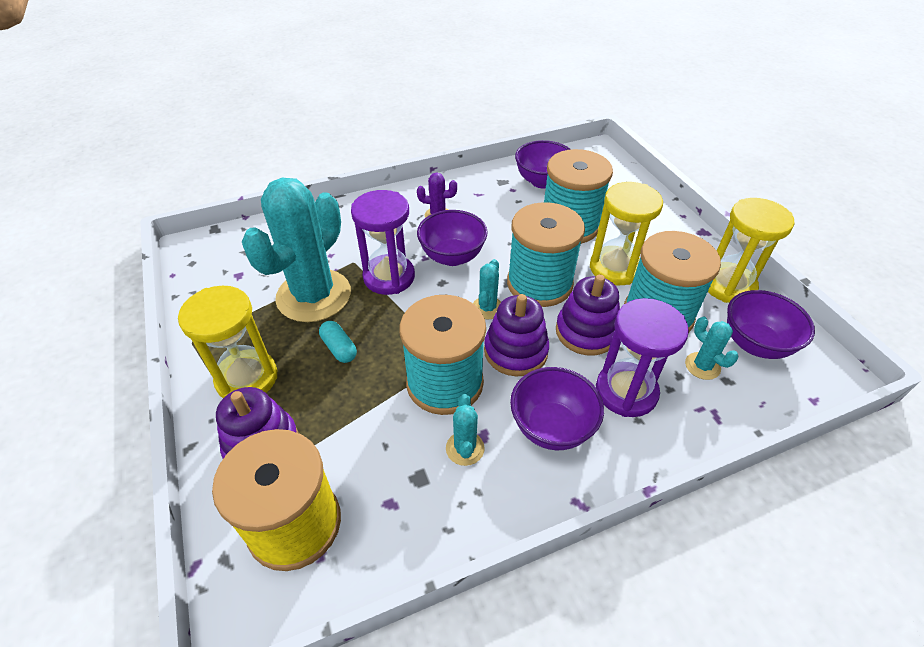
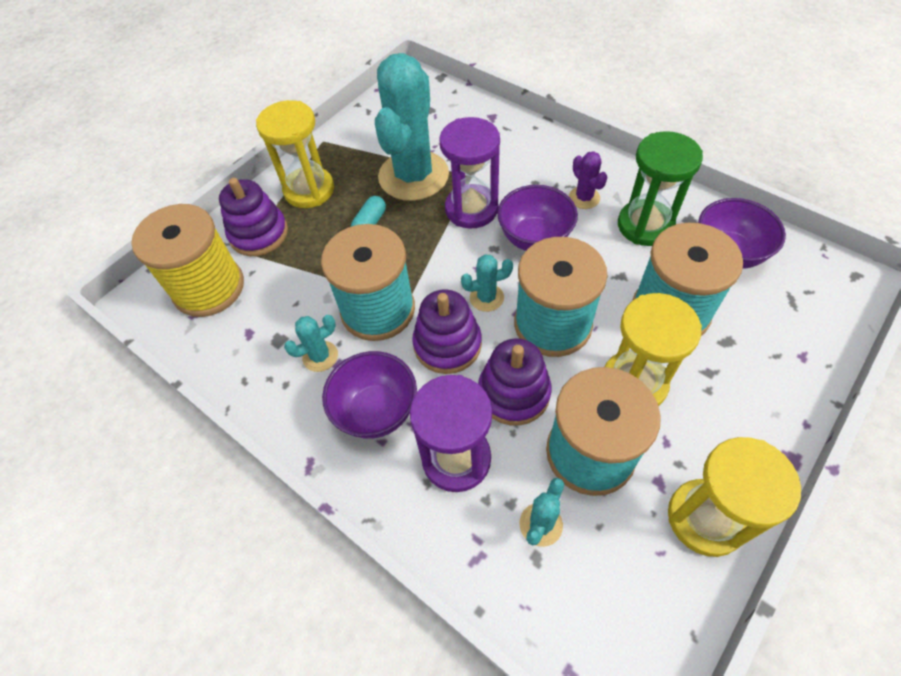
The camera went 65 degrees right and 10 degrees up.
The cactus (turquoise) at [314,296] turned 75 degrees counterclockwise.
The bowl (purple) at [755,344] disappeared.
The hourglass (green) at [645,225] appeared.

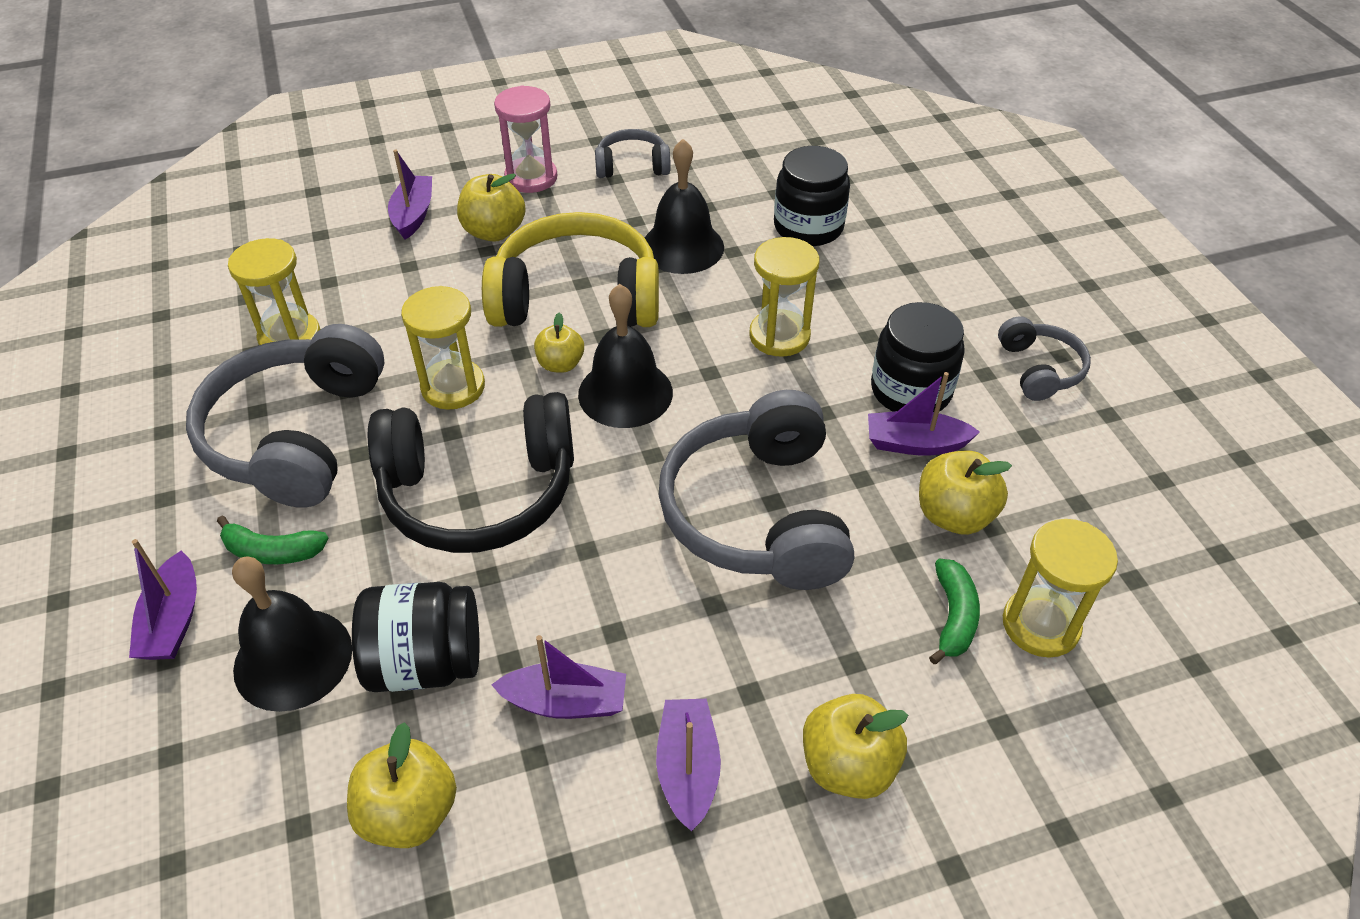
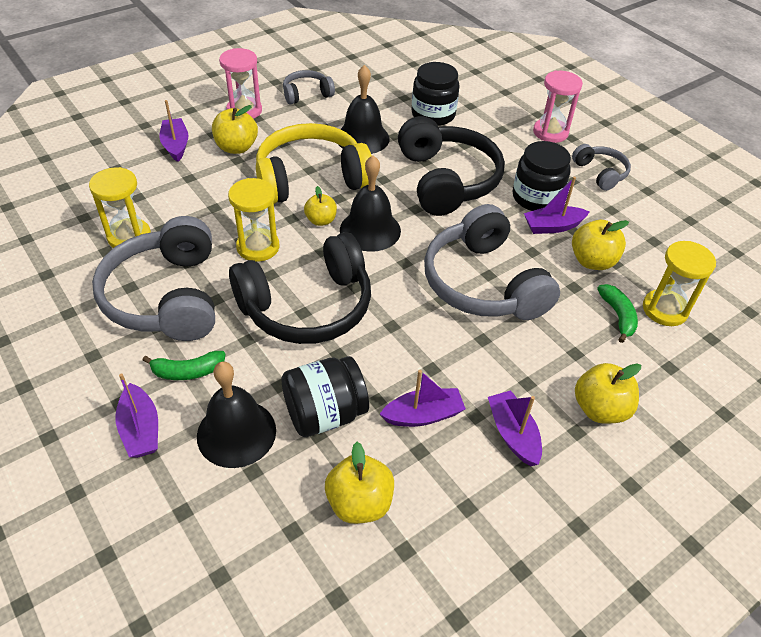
The camera went 20 degrees left and 0 degrees up.
The hourglass (yellow) at [779,336] was replaced by the headphones (black) at [446,180].
The hourglass (pink) at [550,132] appeared.

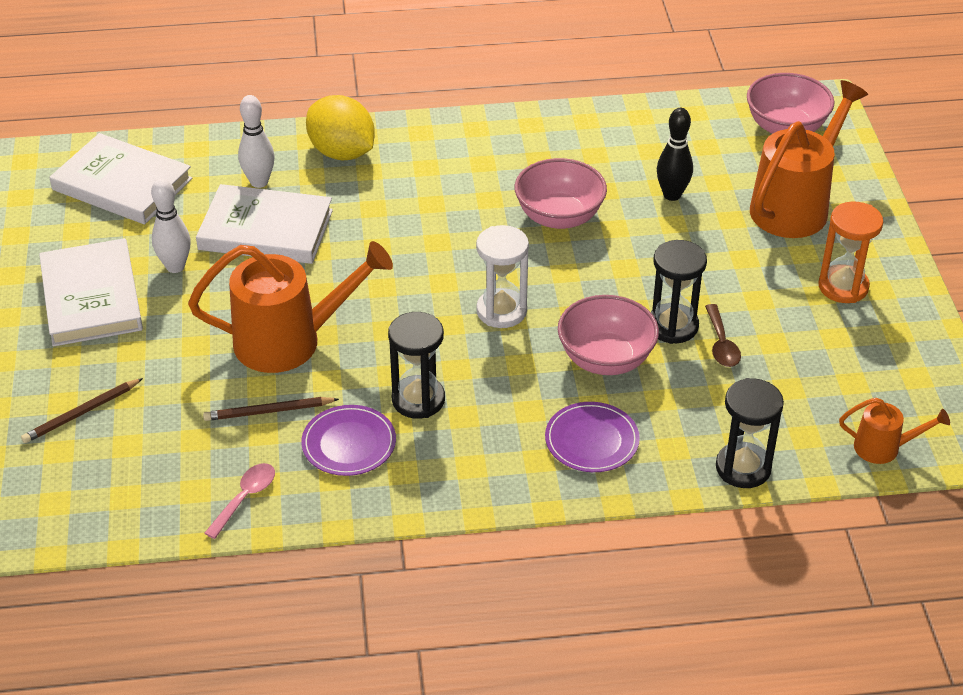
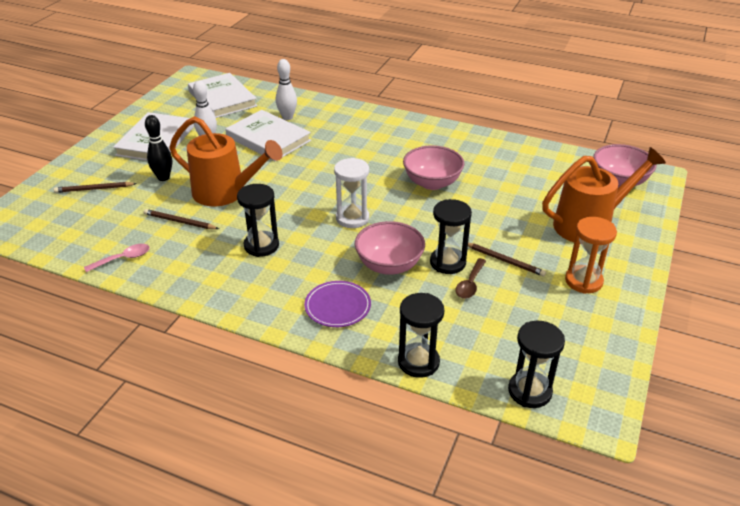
The camera went 30 degrees right and 5 degrees down.
The lemon (yellow) at [342,152] disappeared.
The bowling pin (black) moved from [672,195] to [163,177].
The watering can (orange) at [884,448] was replaced by the hourglass (black) at [529,391].
The plate (purple) at [349,443] disappeared.
The pencil (brown) at [504,260] appeared.

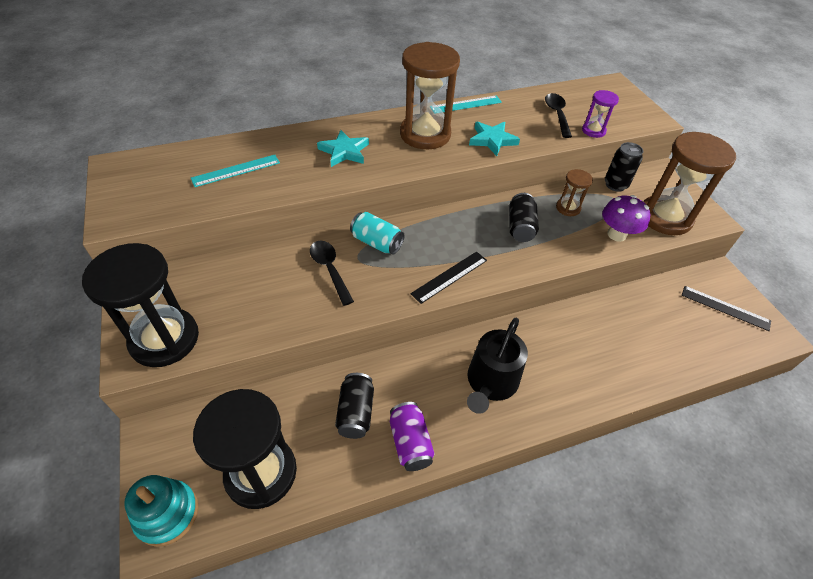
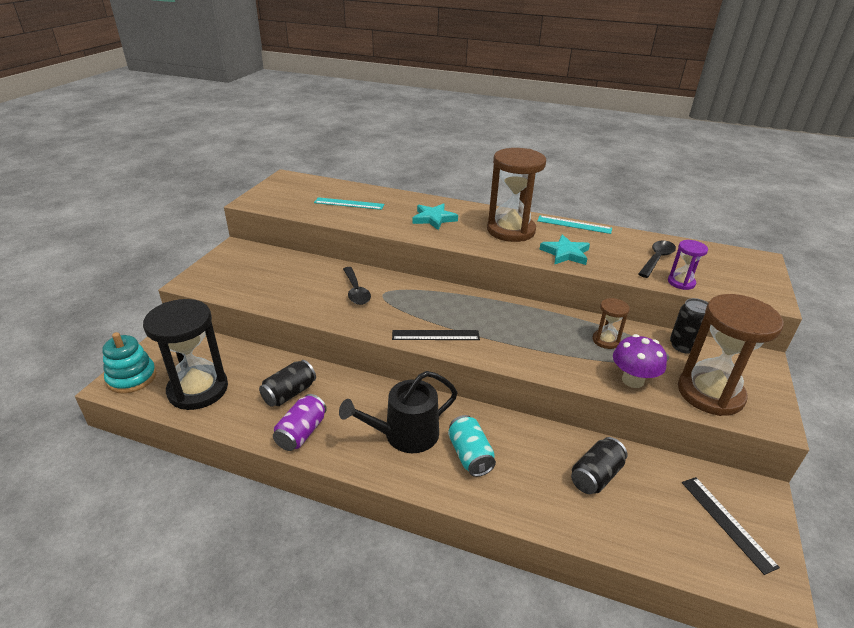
The camera went 40 degrees right and 15 degrees down.
The can (black) moved from [520,227] to [595,476].
The can (turquoise) moved from [377,242] to [470,455].
The spoon (black) at [330,269] turned 150 degrees clockwise.
The hourglass (black) at [164,339] disappeared.

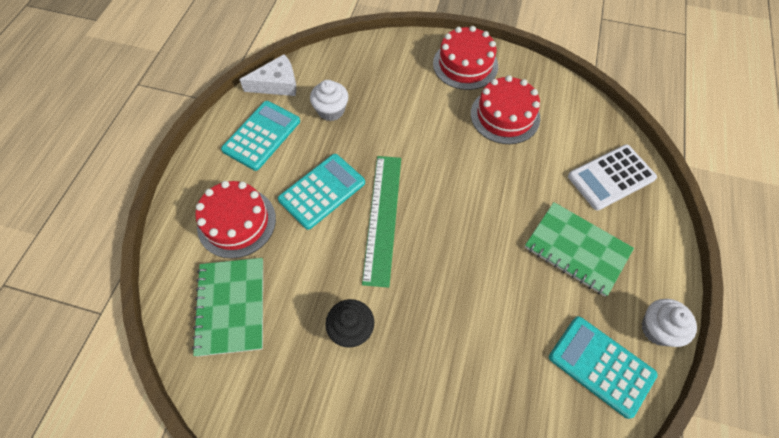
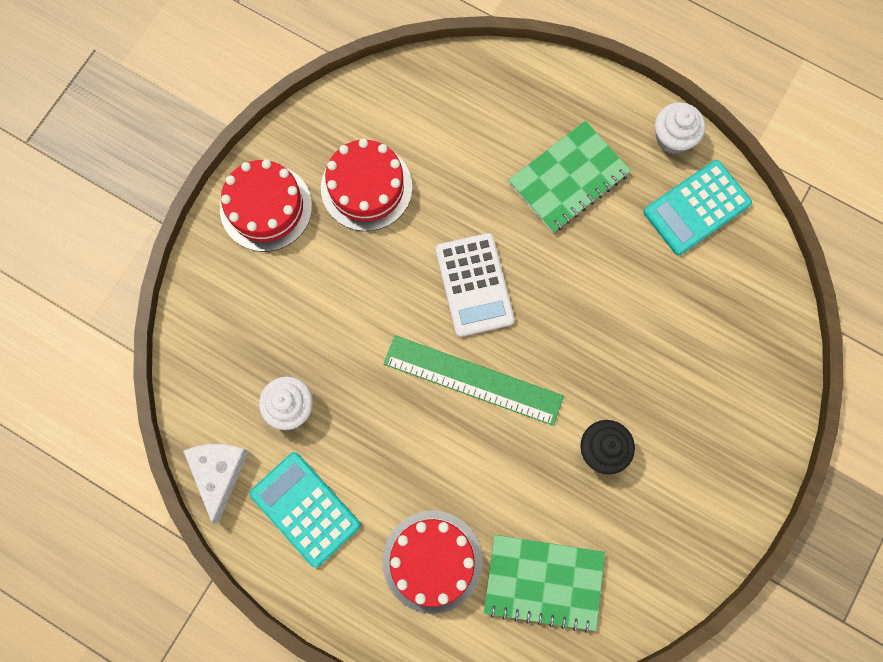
The camera went 75 degrees left and 15 degrees up.
The calculator (white) moved from [611,177] to [474,285].
The calculator (turquoise) at [322,191] disappeared.

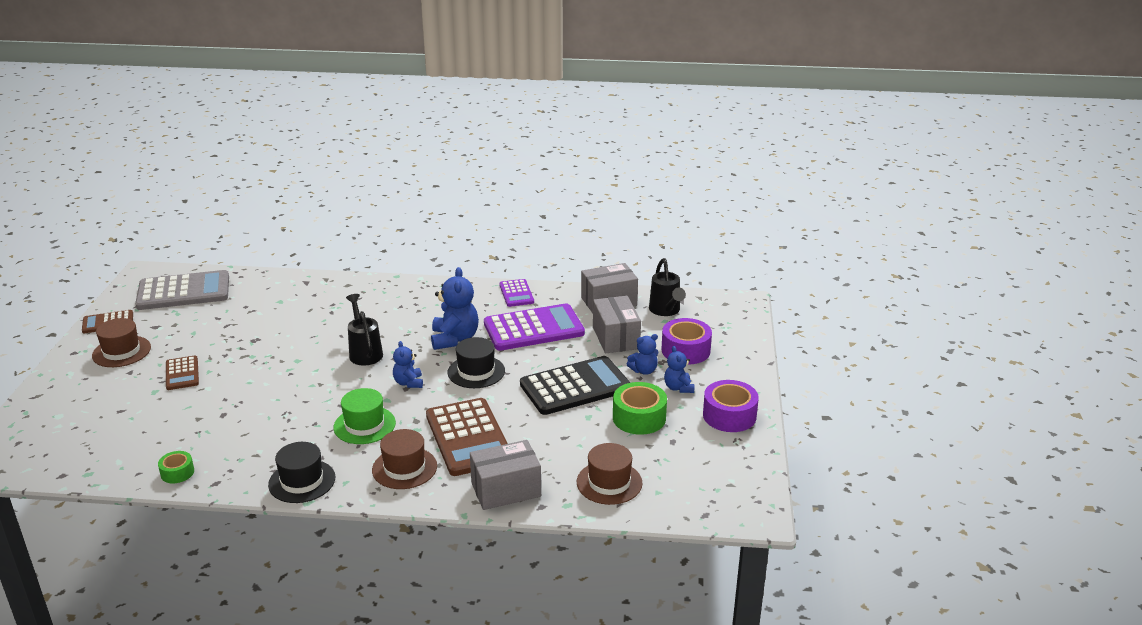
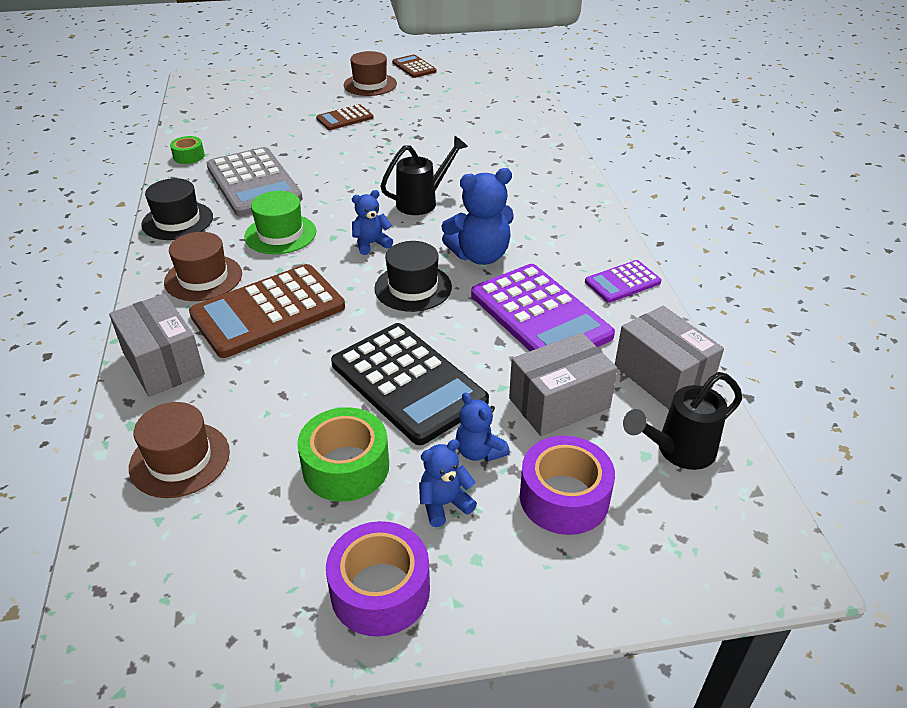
The camera went 75 degrees right and 10 degrees up.
The calculator (grey) moved from [183,292] to [253,183].

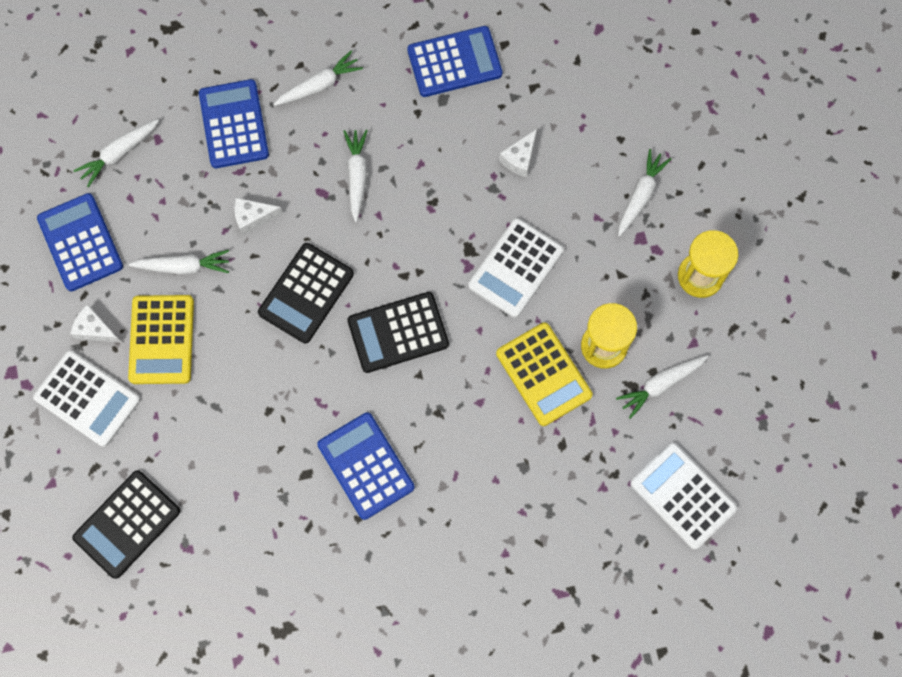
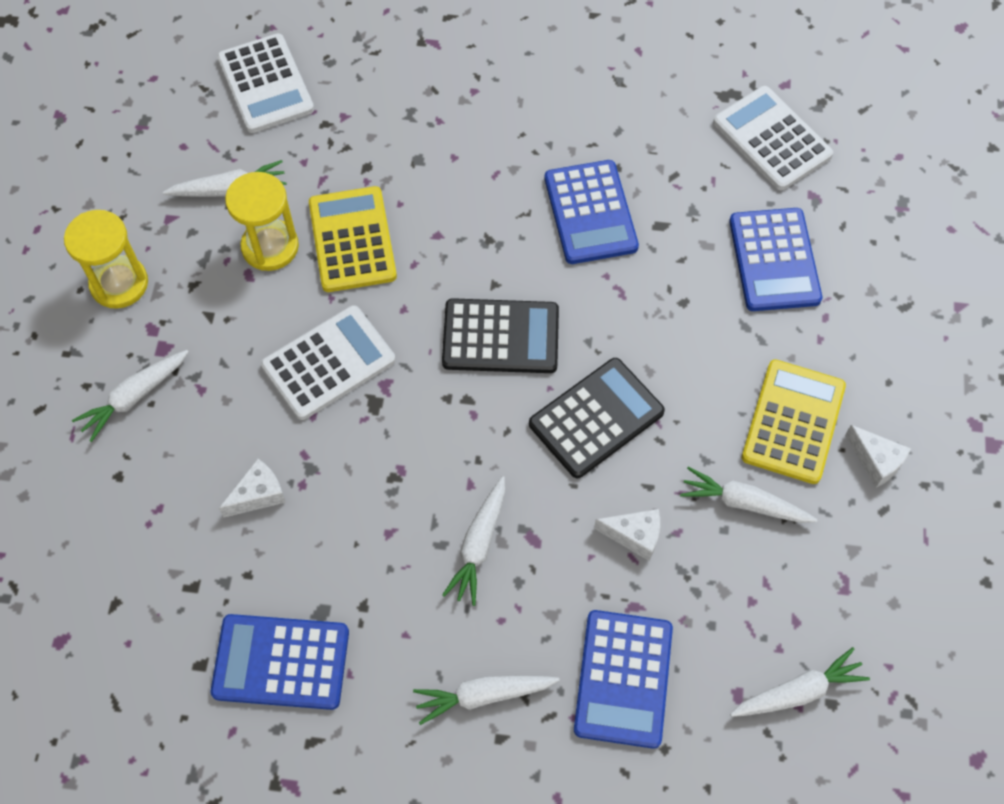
The camera went 160 degrees left and 10 degrees down.
The calculator (blue) moved from [80,242] to [774,260].
The calculator (white) moved from [87,398] to [772,139].
The calculator (black) at [127,524] disappeared.

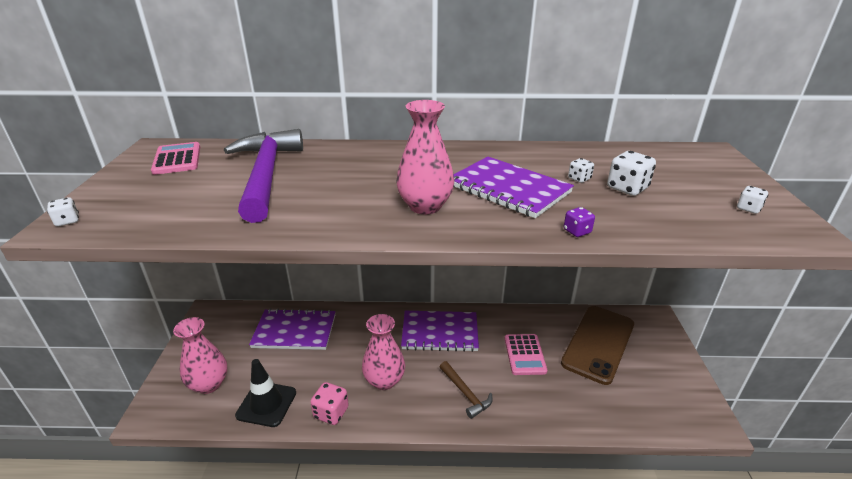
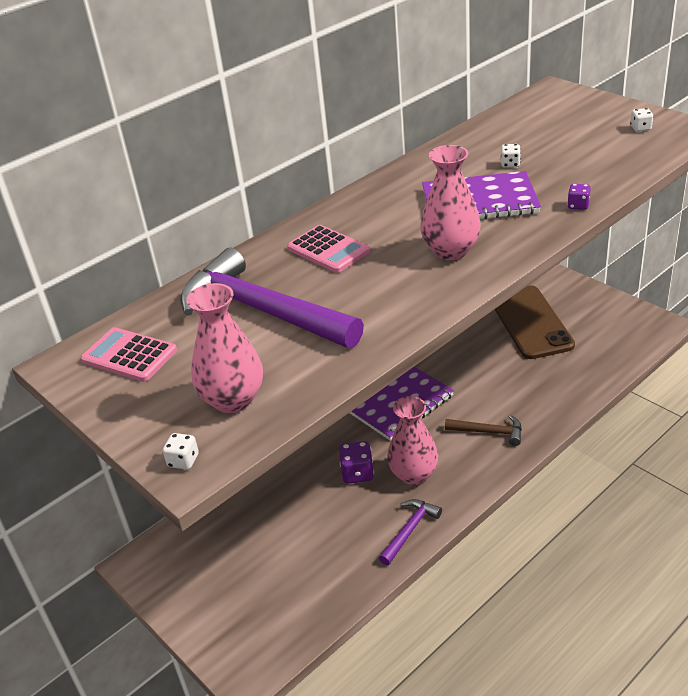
The camera went 40 degrees left and 5 degrees up.
The dice (white) at [627,188] disappeared.
The notebook (purple) at [294,331] disappeared.
The vase (pink) moved from [209,384] to [233,400].
The calculator (pink) moved from [524,354] to [328,250].
The traffic cone (black) at [266,404] disappeared.
The dice (pink) at [331,413] was replaced by the hammer (purple) at [409,530].
The dice (purple) at [357,473] appeared.

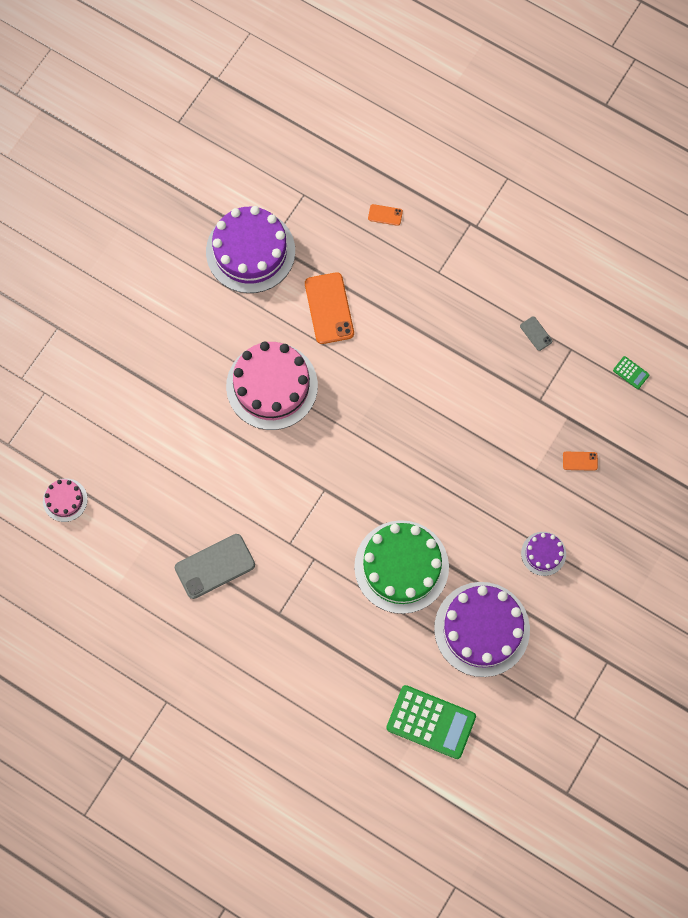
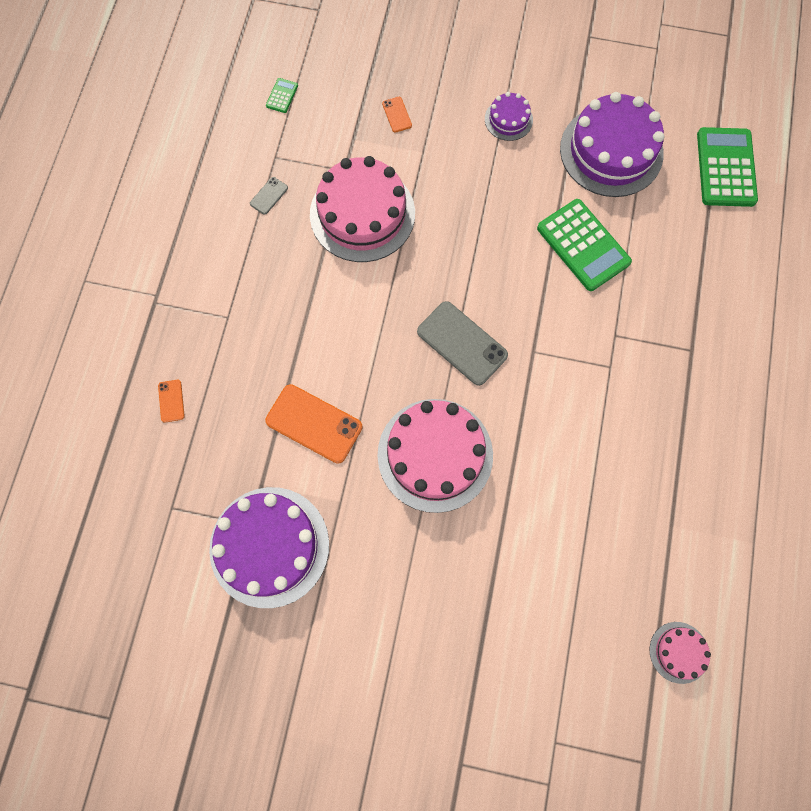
The camera went 110 degrees left and 0 degrees up.
The phone (orange) at [329,308] turned 60 degrees clockwise.
The cake (green) at [401,566] was replaced by the calculator (green) at [583,245].
The phone (grey) moved from [215,566] to [462,343].
The cake (pink) at [362,214] appeared.

